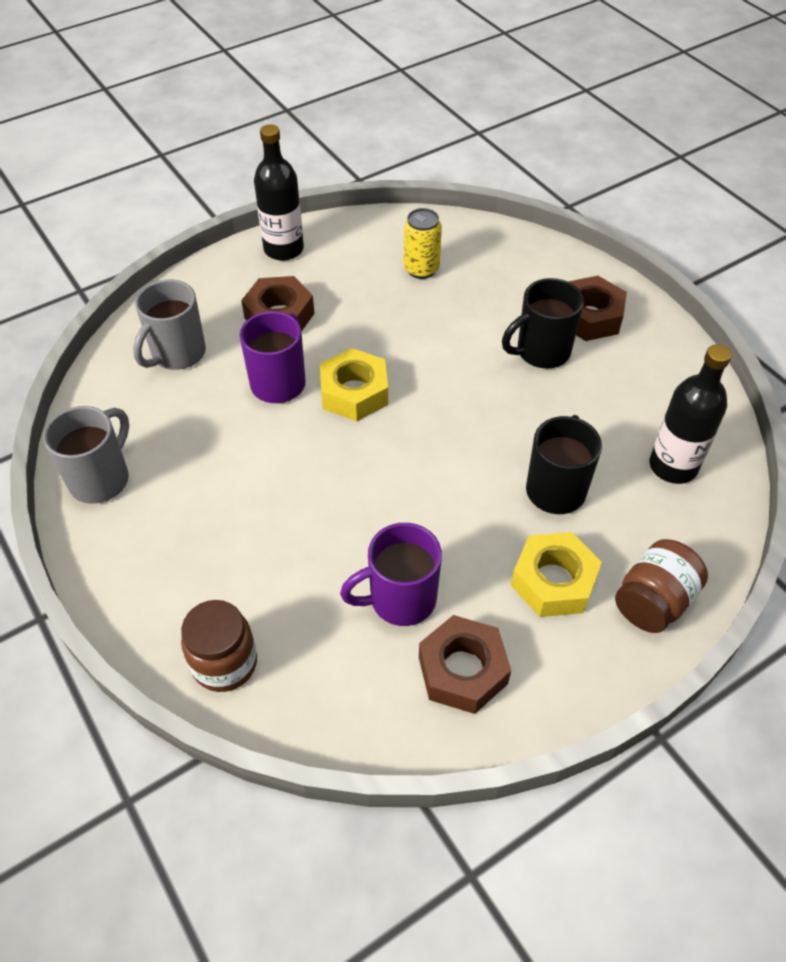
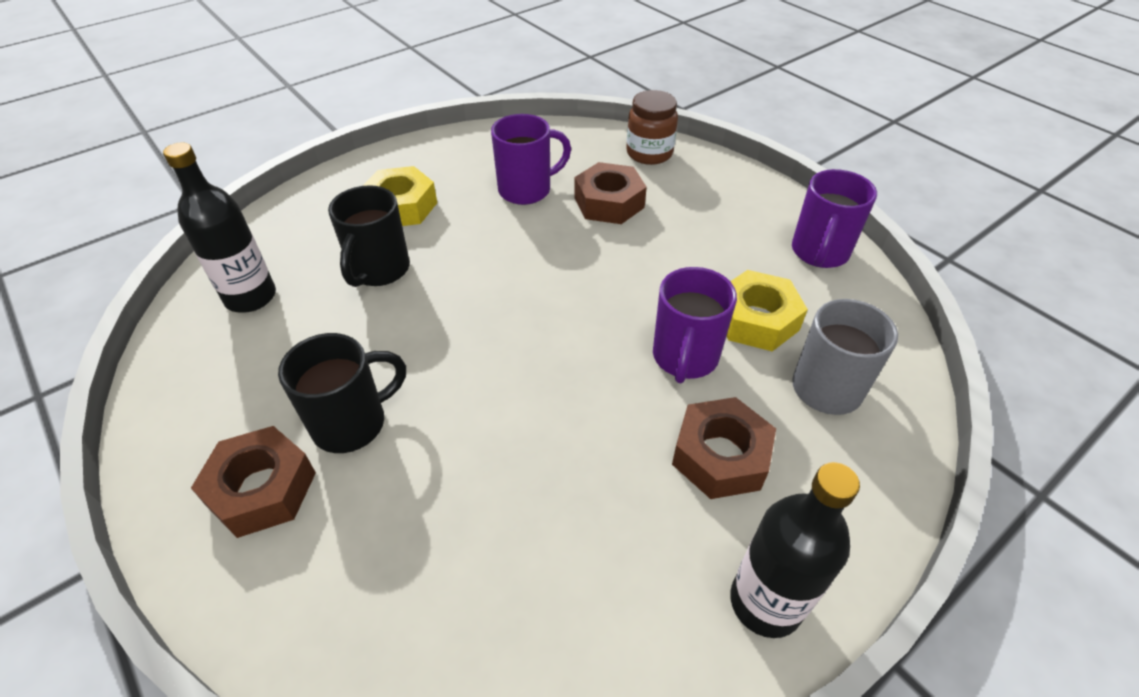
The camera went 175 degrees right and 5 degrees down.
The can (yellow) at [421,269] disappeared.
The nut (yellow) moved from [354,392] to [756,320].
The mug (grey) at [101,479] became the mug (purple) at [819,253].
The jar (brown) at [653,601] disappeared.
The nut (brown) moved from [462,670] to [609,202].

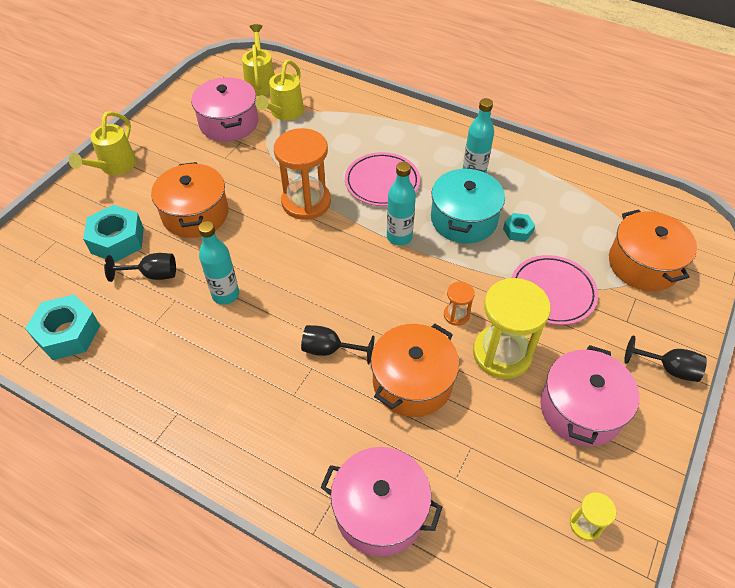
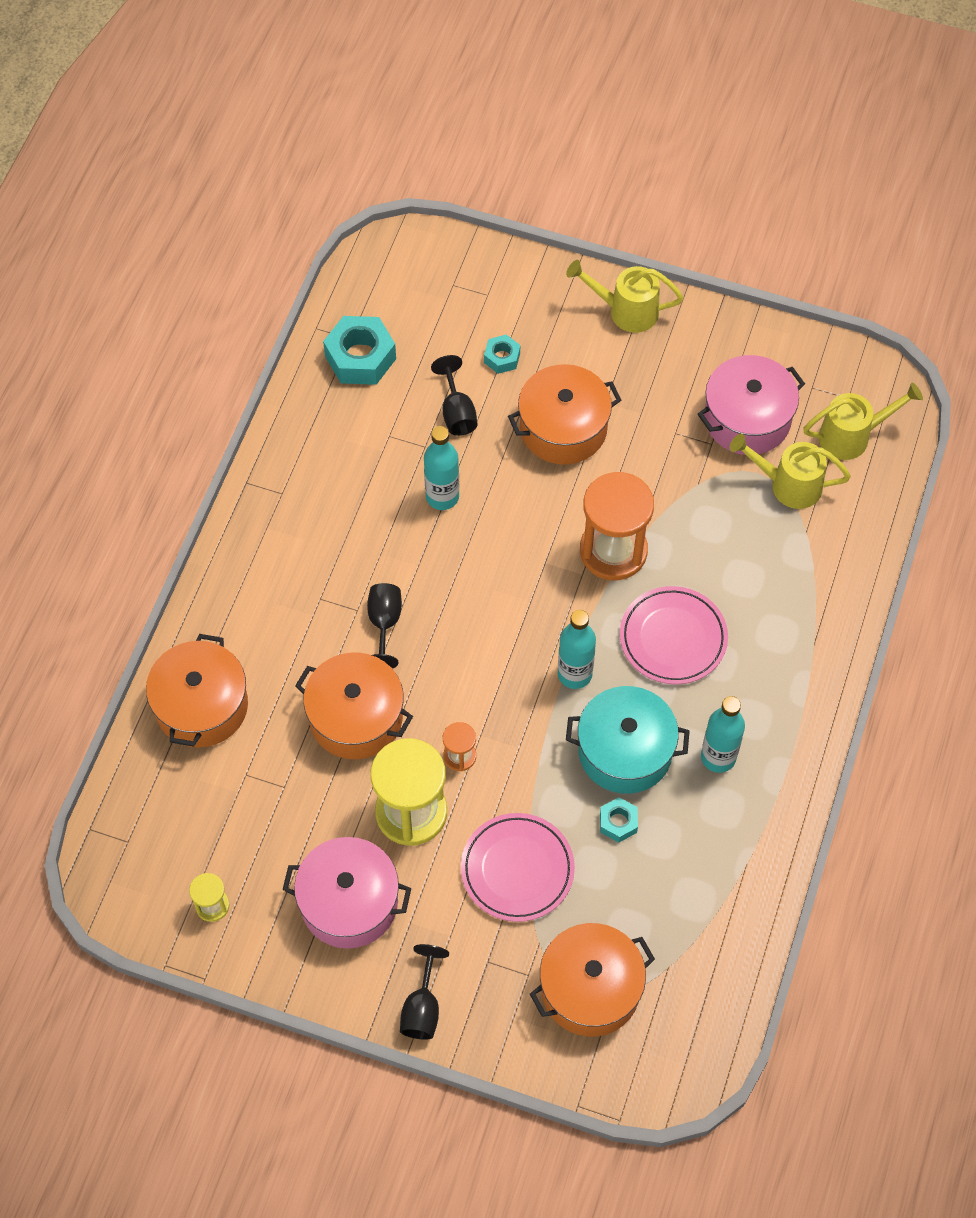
The camera went 80 degrees right and 10 degrees up.
The nut (turquoise) at [117,240] changed to 0.53 times the size.
The pot (pink) at [380,510] became the pot (orange) at [201,706].

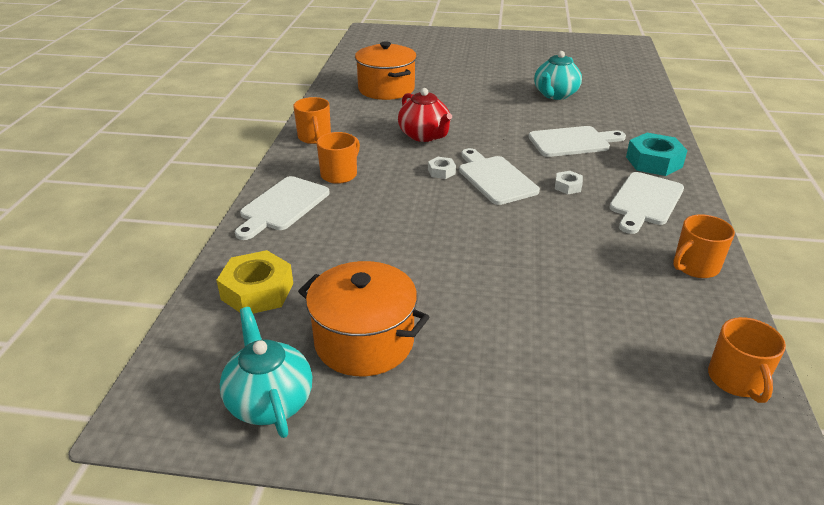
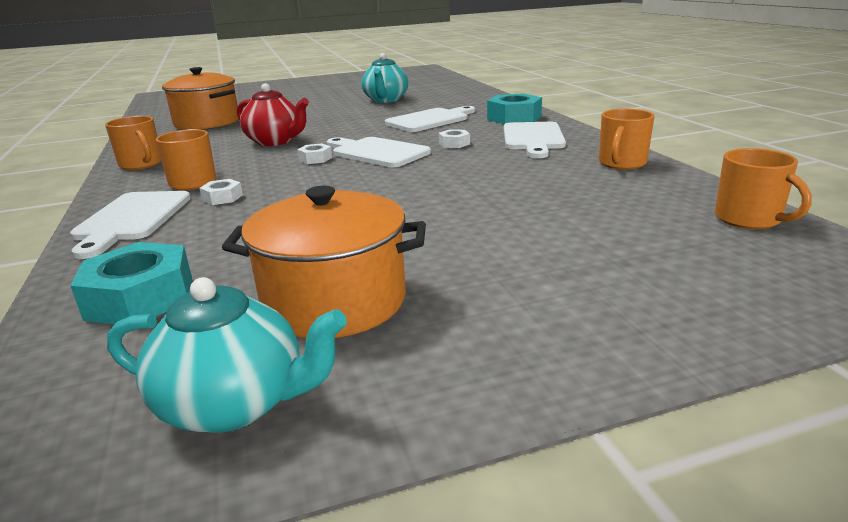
The camera went 25 degrees left and 10 degrees down.
The nut (yellow) at [257,291] became the nut (turquoise) at [140,297].
The teapot (turquoise) at [269,401] turned 150 degrees clockwise.
The nut (white) at [222,198] appeared.

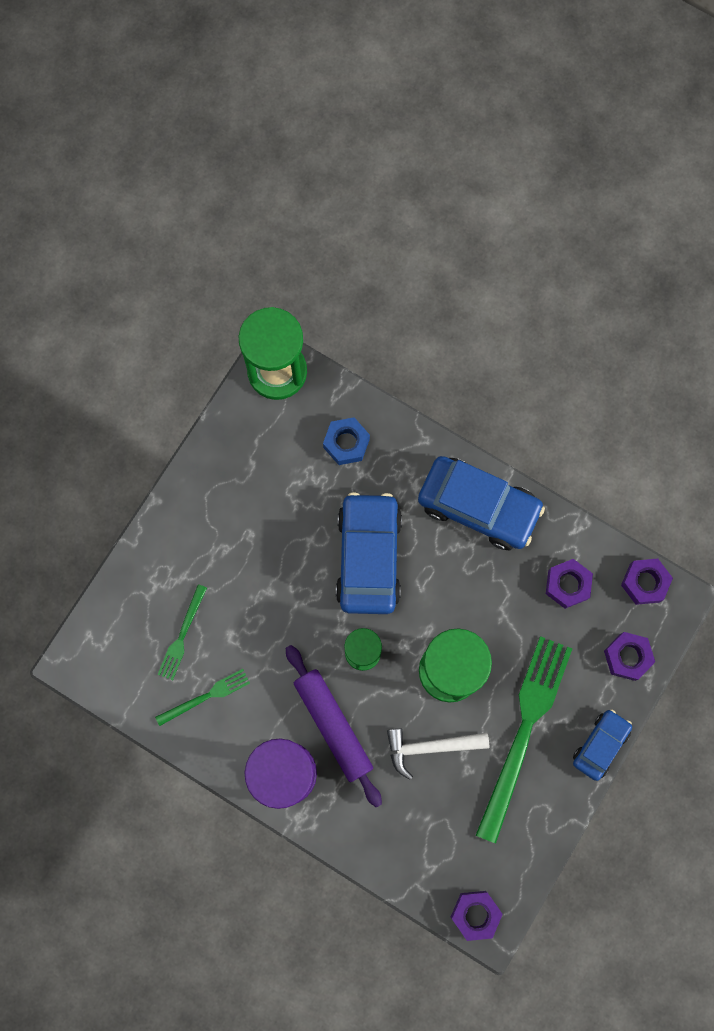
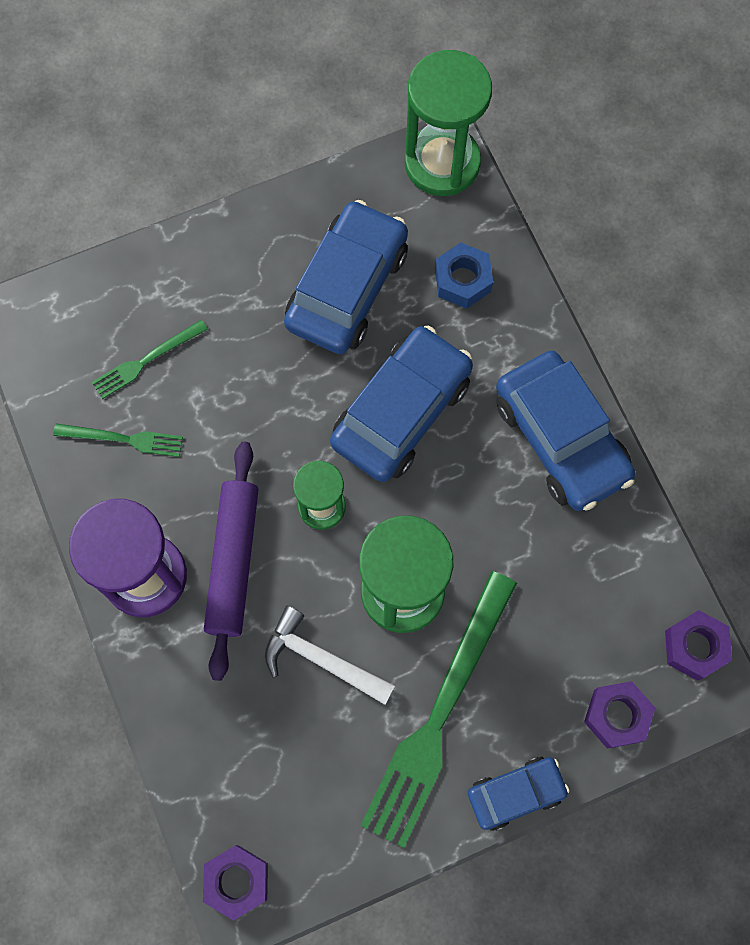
The camera went 35 degrees right and 5 degrees down.
The nut (purple) at [567,585] disappeared.
The fork (green) at [524,730] turned 150 degrees clockwise.
The car (blue) at [347,287] appeared.

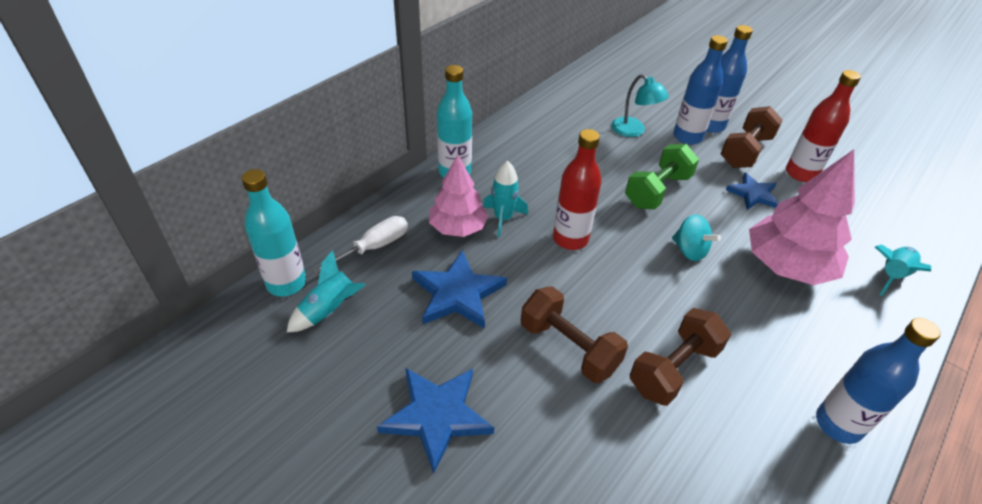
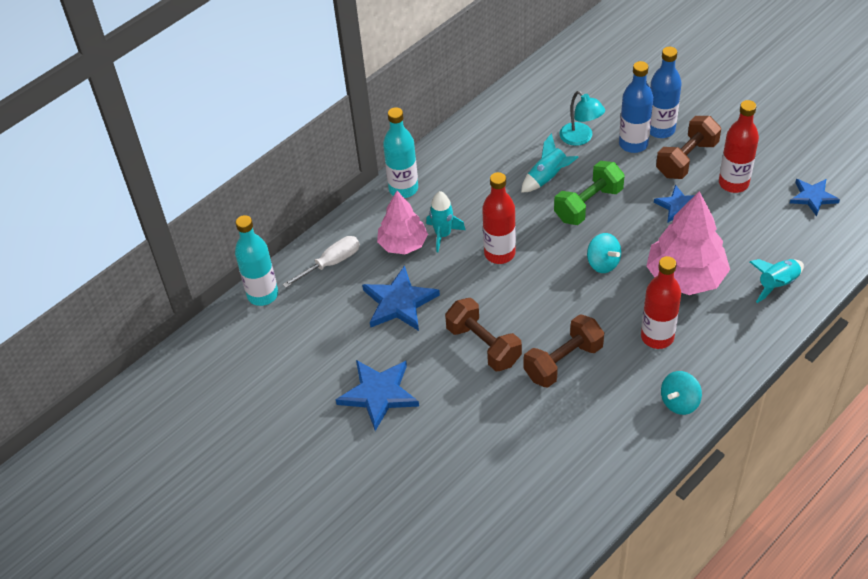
The camera went 10 degrees right and 5 degrees up.
The rocket (turquoise) moved from [330,310] to [547,178].
The bottle (blue) at [838,424] was replaced by the spinning top (turquoise) at [679,402].
The star (blue) at [813,197] appeared.
The bottle (red) at [657,337] appeared.

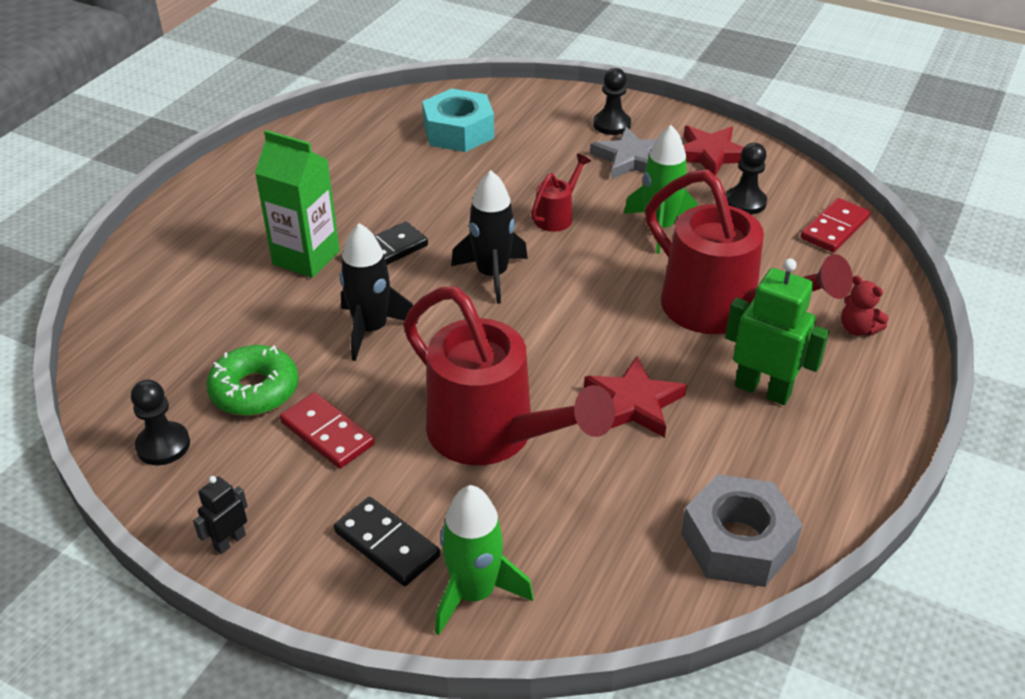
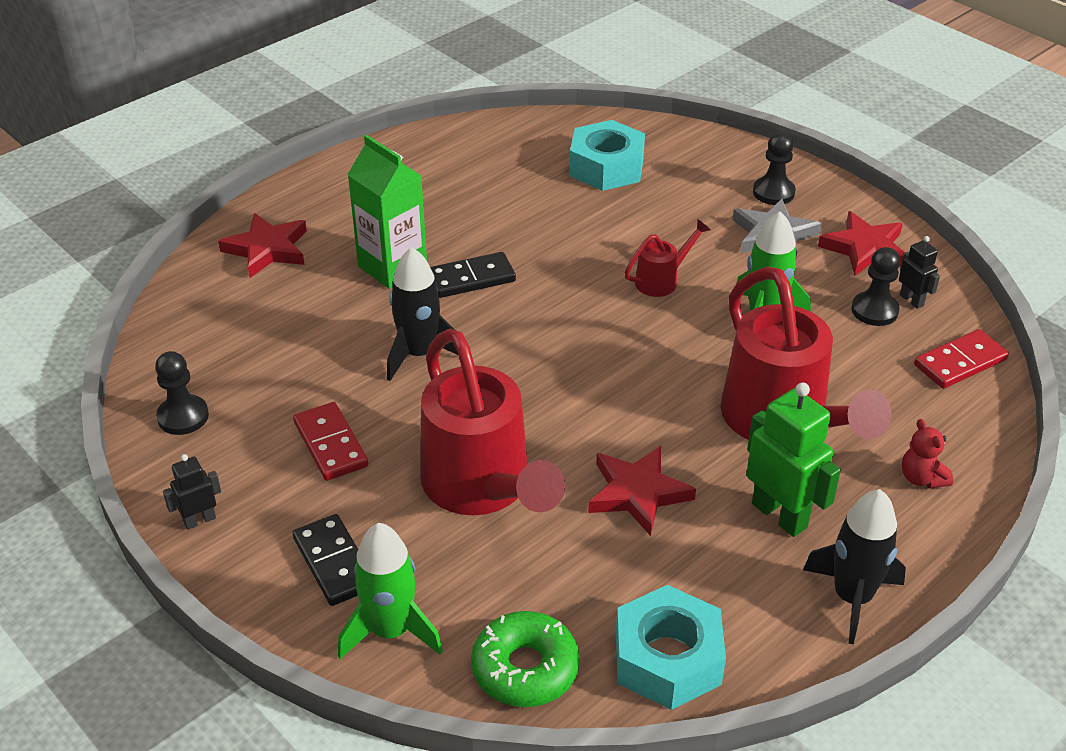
The camera went 20 degrees right and 0 degrees up.
The rocket (black) moved from [492,275] to [852,598].
The donut (green) moved from [255,390] to [525,668].
The nut (grey) at [737,542] became the nut (turquoise) at [667,659].
The star (red) at [267,249] appeared.
The robot (black) at [911,300] appeared.

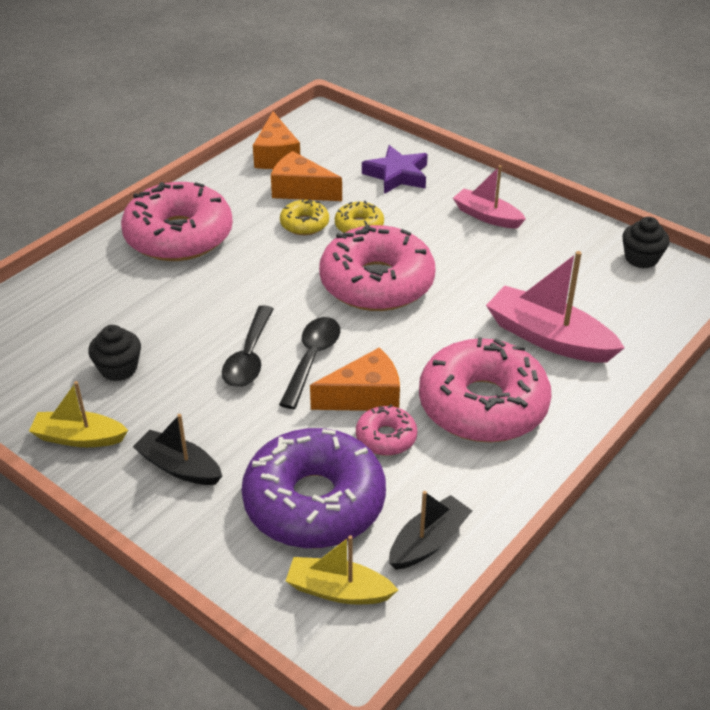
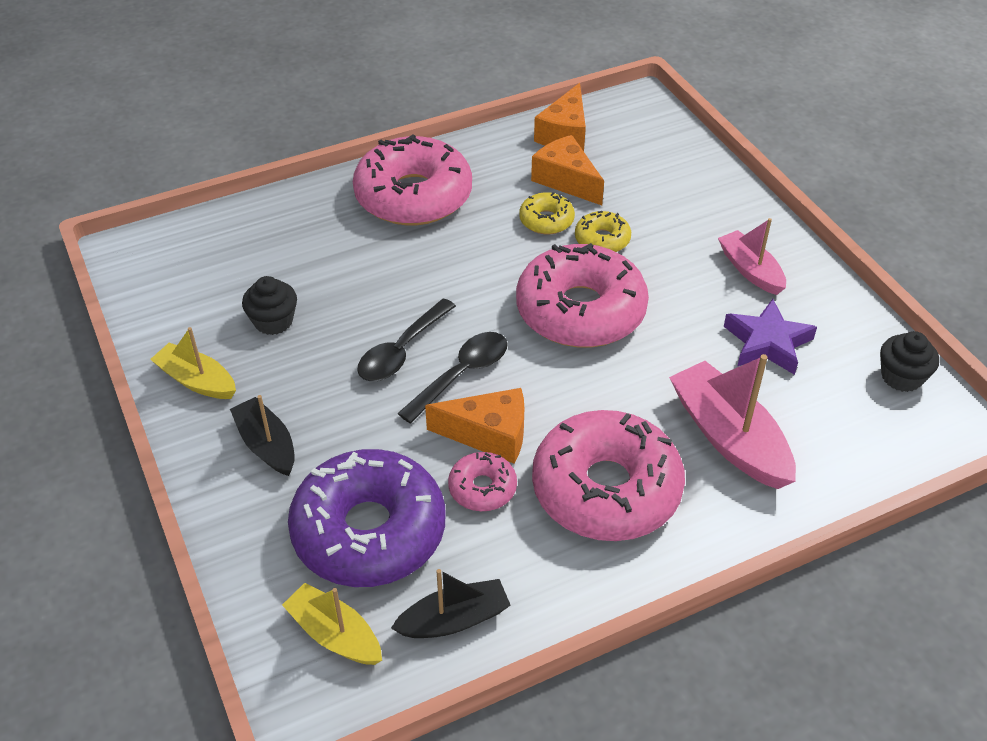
The camera went 25 degrees right and 5 degrees up.
The star (purple) moved from [397,175] to [767,343].

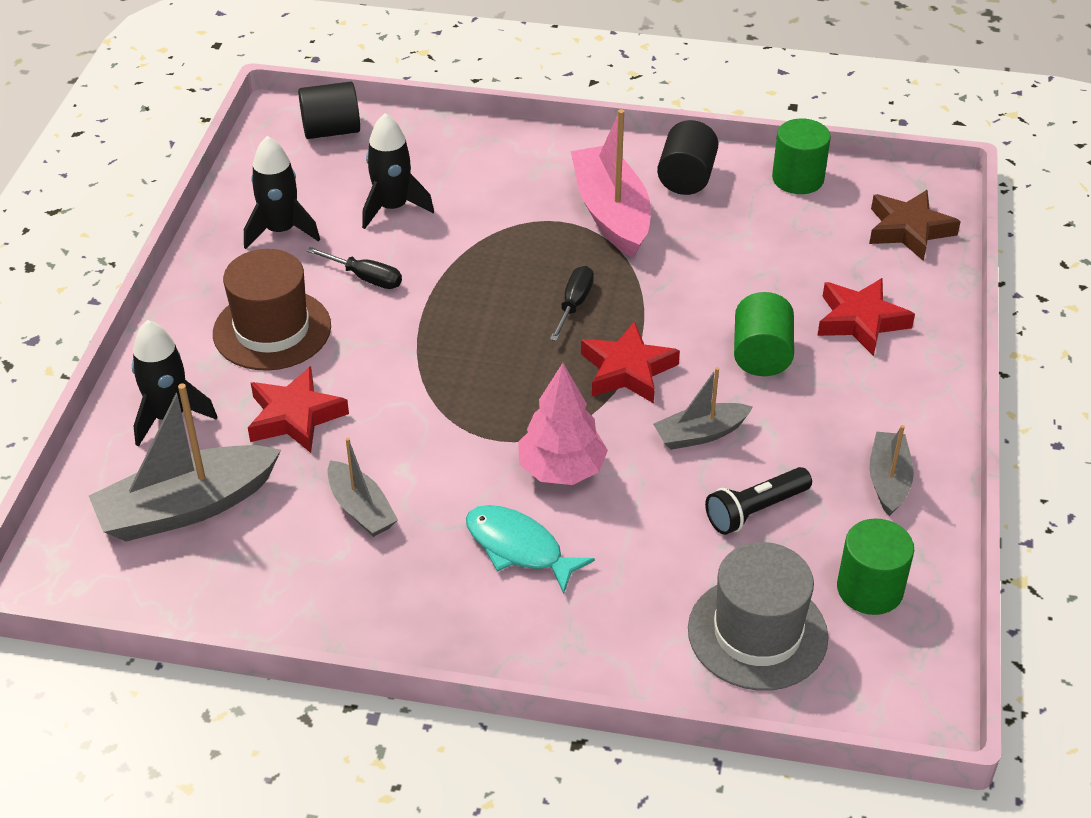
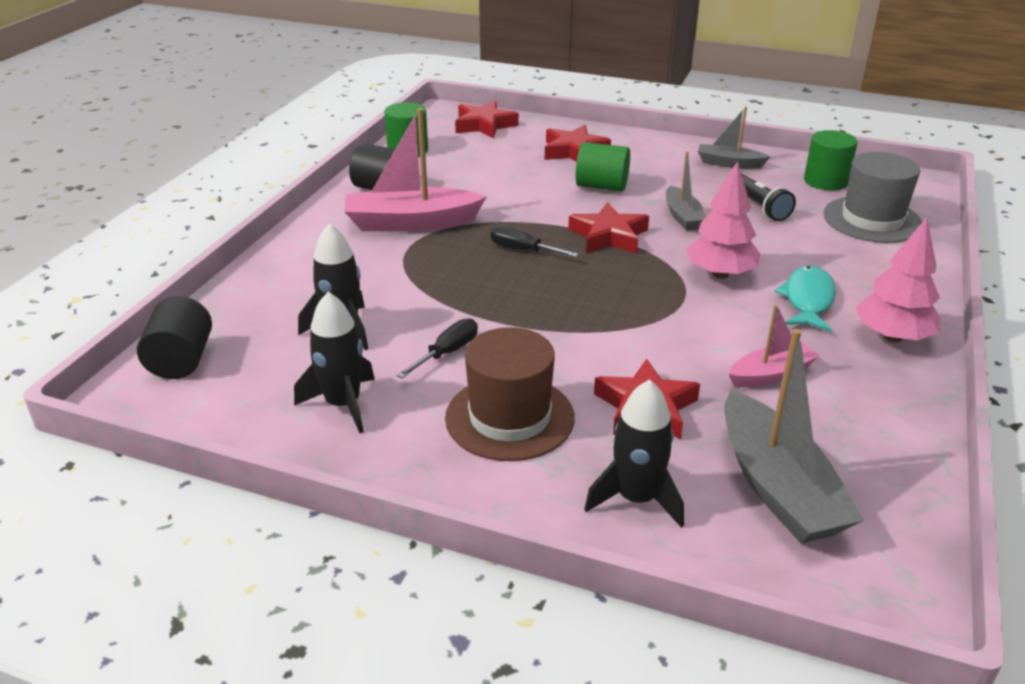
The camera went 80 degrees left and 10 degrees down.
The star (brown) at [909,230] became the star (red) at [484,125].
The boat (grey) at [361,509] became the boat (pink) at [770,374].
The fish (turquoise) at [518,548] turned 150 degrees clockwise.
The tree (pink) at [892,337] appeared.

